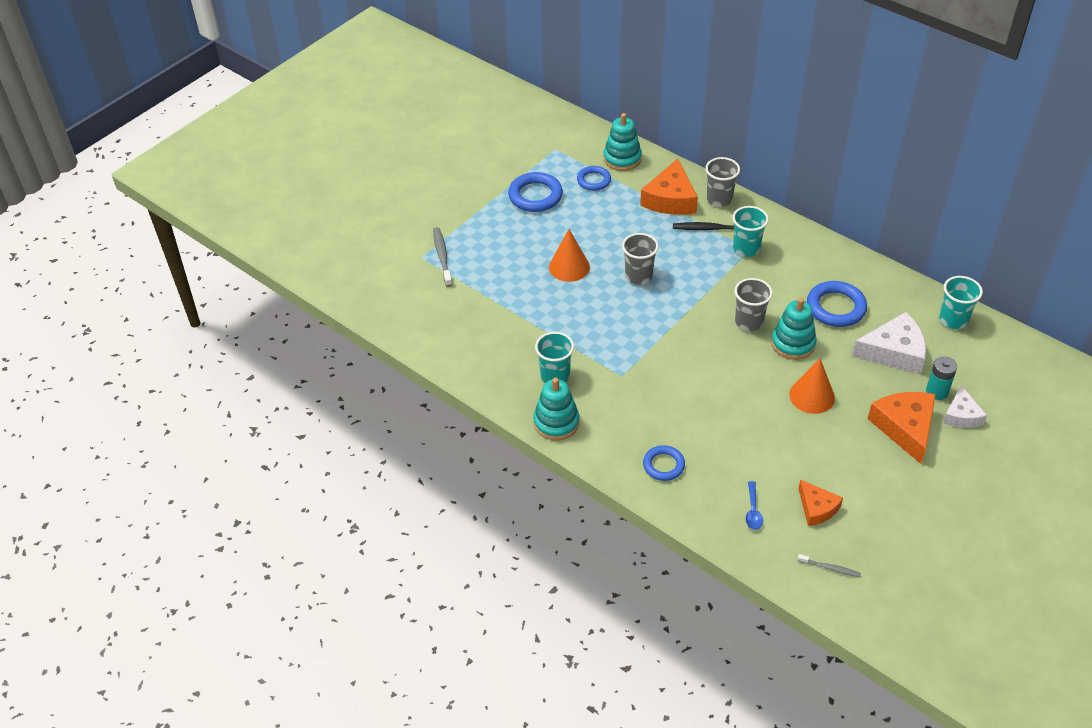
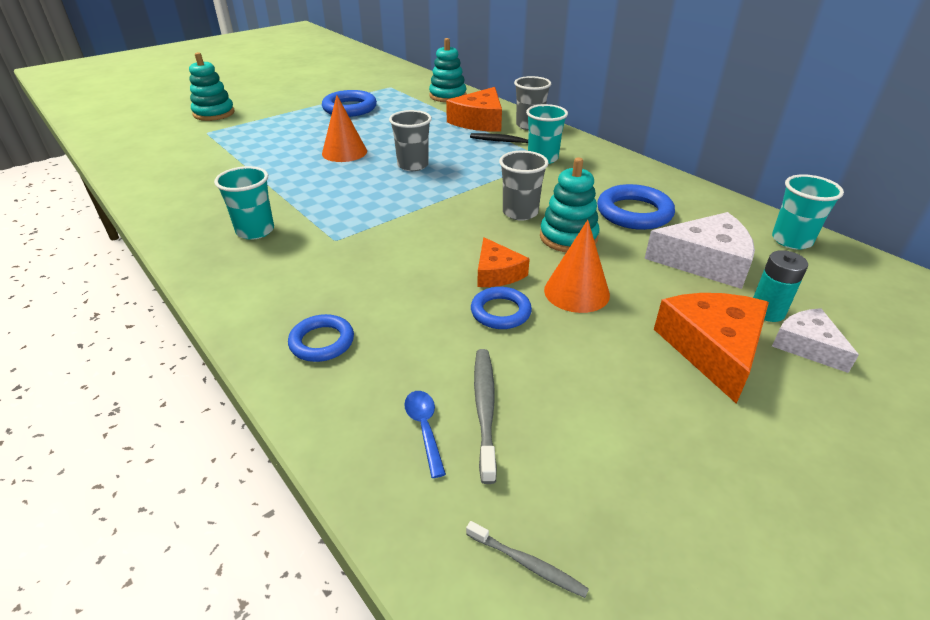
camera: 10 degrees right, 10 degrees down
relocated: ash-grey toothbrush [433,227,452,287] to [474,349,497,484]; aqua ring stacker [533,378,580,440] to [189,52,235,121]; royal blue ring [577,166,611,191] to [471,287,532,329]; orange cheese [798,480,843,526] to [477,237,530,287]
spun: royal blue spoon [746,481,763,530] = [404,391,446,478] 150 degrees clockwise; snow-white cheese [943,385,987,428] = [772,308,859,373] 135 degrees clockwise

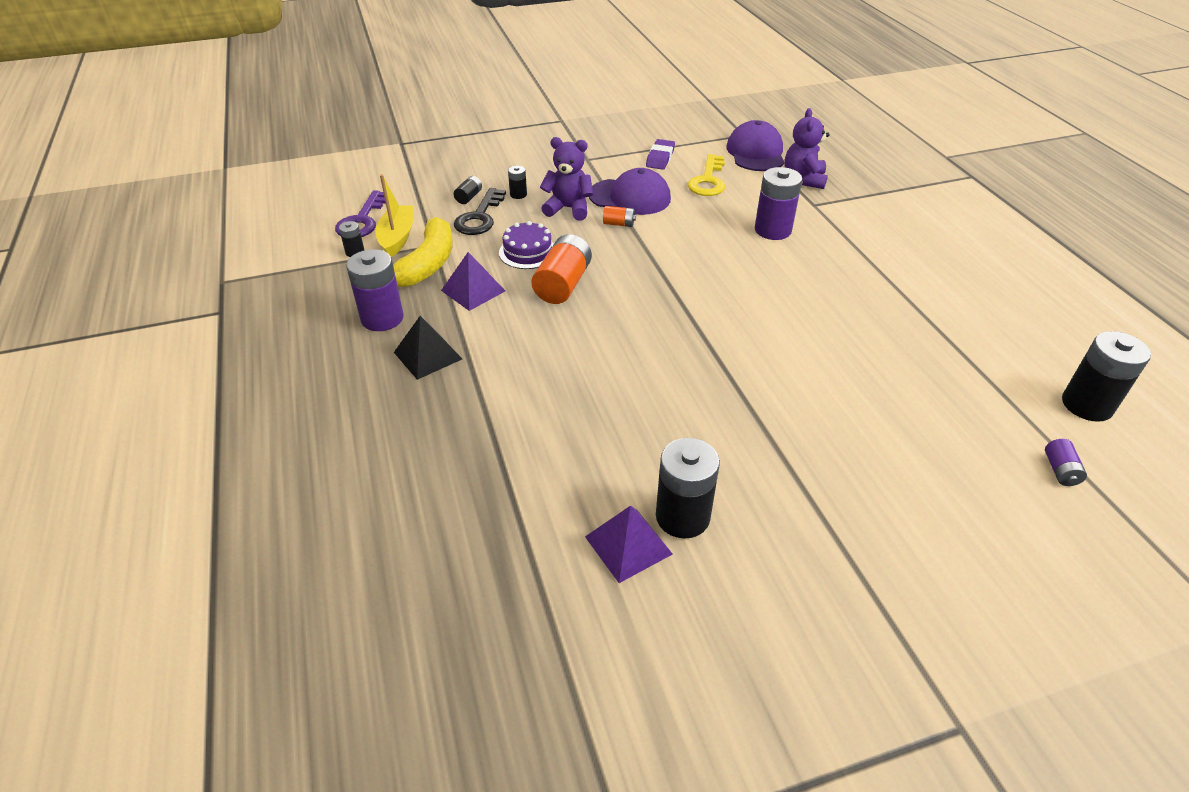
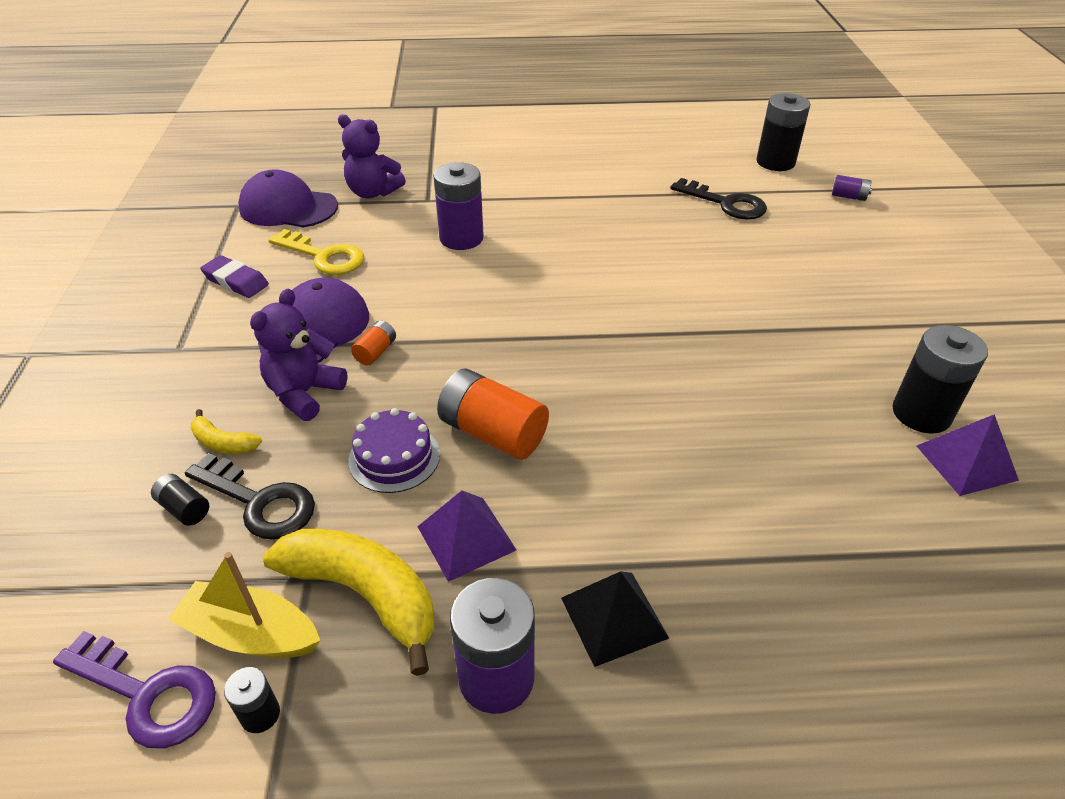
camera: 75 degrees left, 0 degrees up
appeared: jet-black latchkey [670,178,767,219]
exchanged: jet-black battery [508,165,527,199] to yellow banana fruit [191,409,262,454]

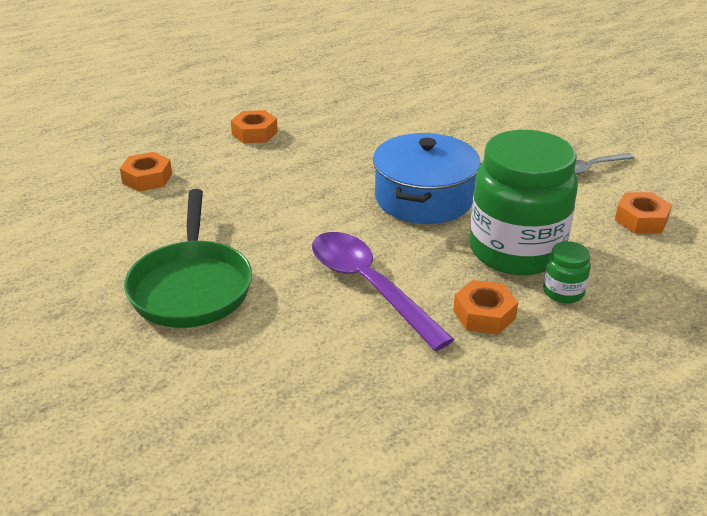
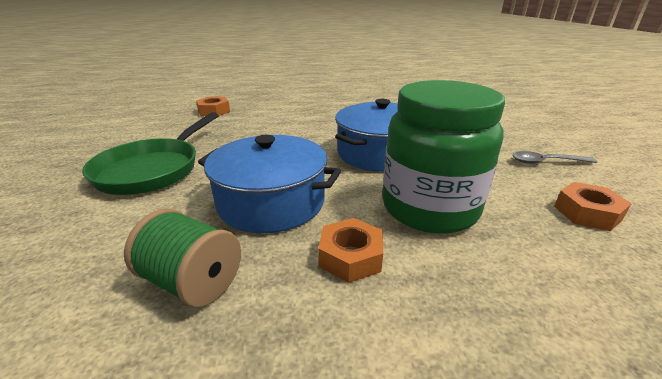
camera: 25 degrees right, 5 degrees down
missing: orange hexagon nut [231,110,278,144]; leaf-green jar [543,241,591,303]
appeared: leaf-green bobbin [124,209,241,307]
exchanged: royal purple spoon [312,232,455,351] to royal blue cooking pot [198,135,341,233]

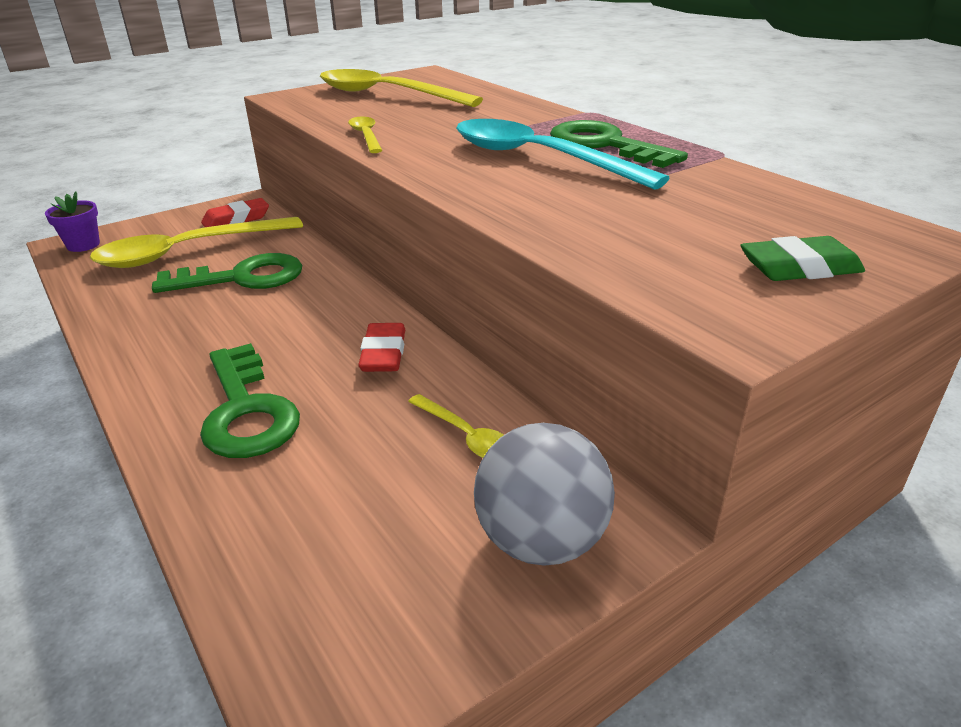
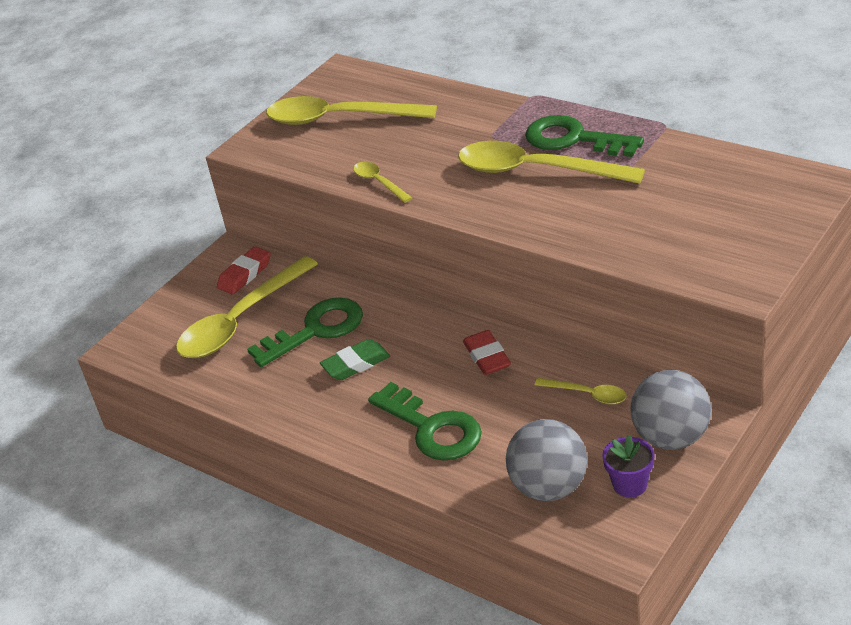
camera: 15 degrees left, 5 degrees up
appeared: ash-grey sphere [506,419,587,501]
relocated: royal purple flower pot [45,191,100,252] to [602,435,655,498]; leaf-green gum eraser [740,236,865,281] to [320,339,390,380]
colour: aqua spoon [456,119,669,190] to yellow spoon [458,141,645,184]

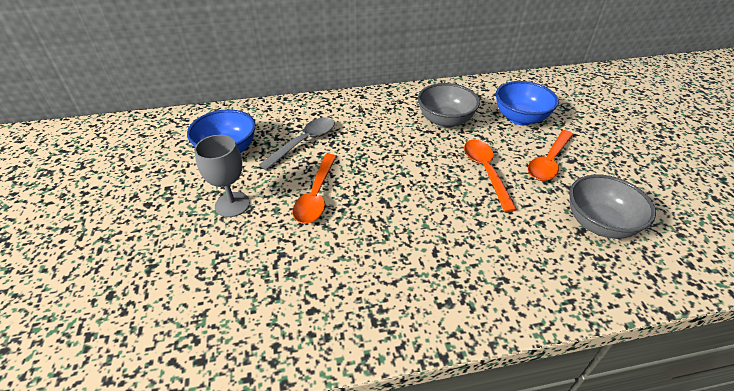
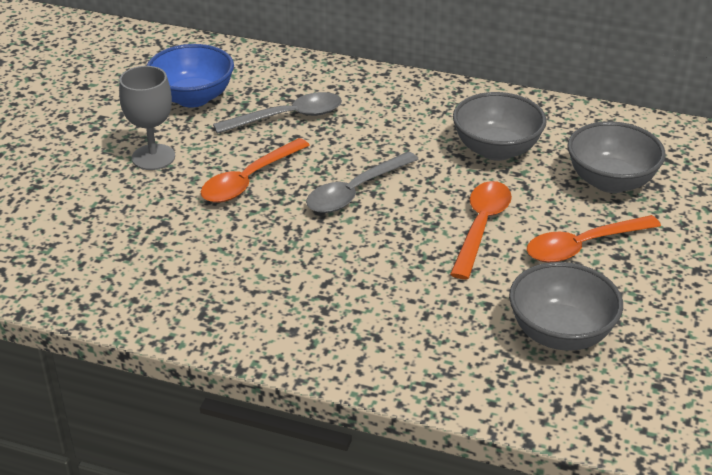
camera: 30 degrees right, 5 degrees down
appeared: ash-grey spoon [306,151,419,213]
colour: royal blue deep dish [496,81,559,125] to ash-grey deep dish [568,121,666,193]

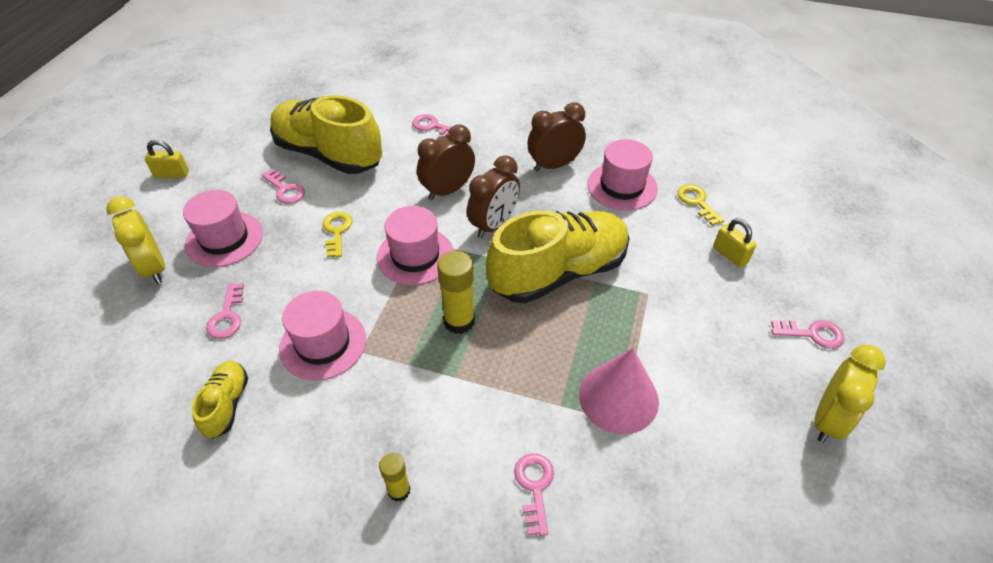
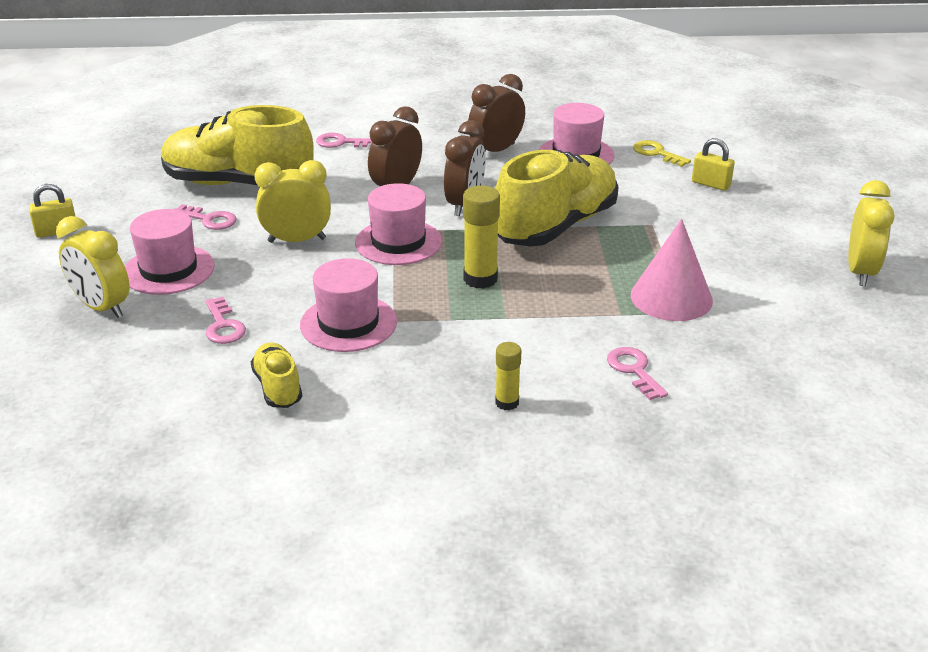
camera: 20 degrees left, 15 degrees down
missing: rose-pink latchkey [771,320,845,349]
exchanged: yellow latchkey [323,212,352,257] to yellow bedside clock [254,160,331,243]

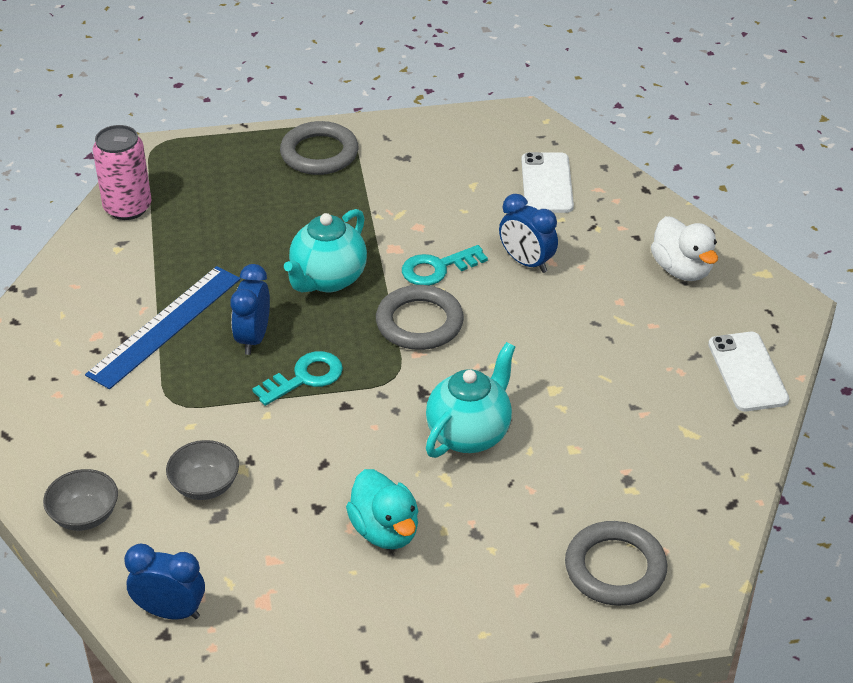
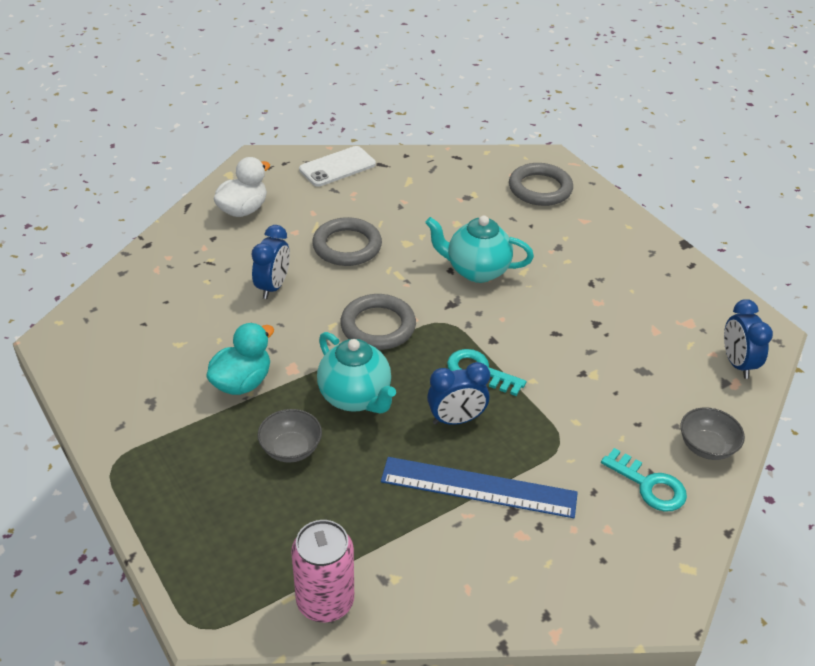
camera: 115 degrees left, 0 degrees up
missing: snow-white phone [521,152,574,213]
relocated: ash-grey deep dish [166,440,239,500] to [257,409,322,463]; ash-grey ring [280,121,358,175] to [312,217,382,266]; aqua duck [346,469,419,549] to [206,323,274,395]; aqua latchkey [402,245,488,285] to [601,448,687,512]
spun: aqua teapot [284,209,367,292] = [317,332,396,414] 45 degrees clockwise

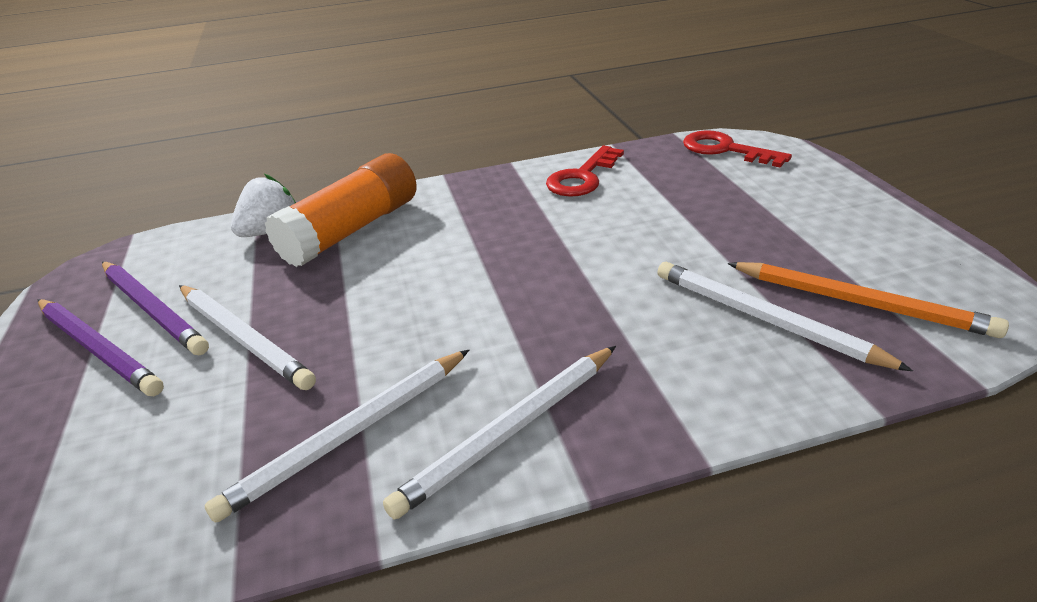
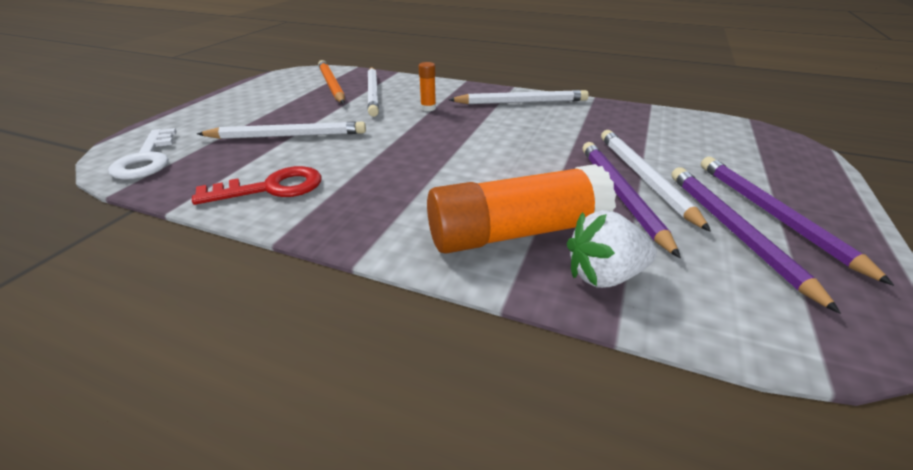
camera: 145 degrees left, 0 degrees up
appeared: orange glue [419,62,436,111]; royal purple wooden pencil [582,142,681,258]
relocated: snow-white wooden pencil [205,350,469,523] to [197,122,366,139]
colour: crimson latchkey [683,130,792,167] to snow-white latchkey [108,128,177,179]

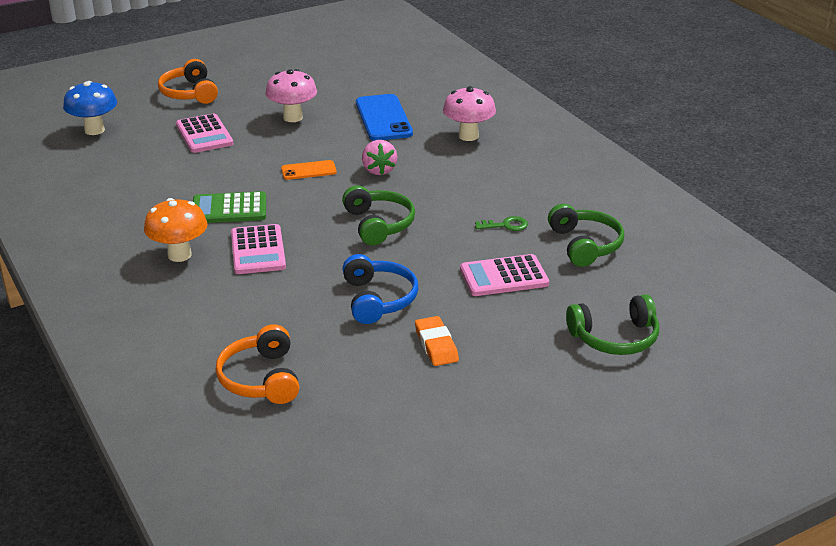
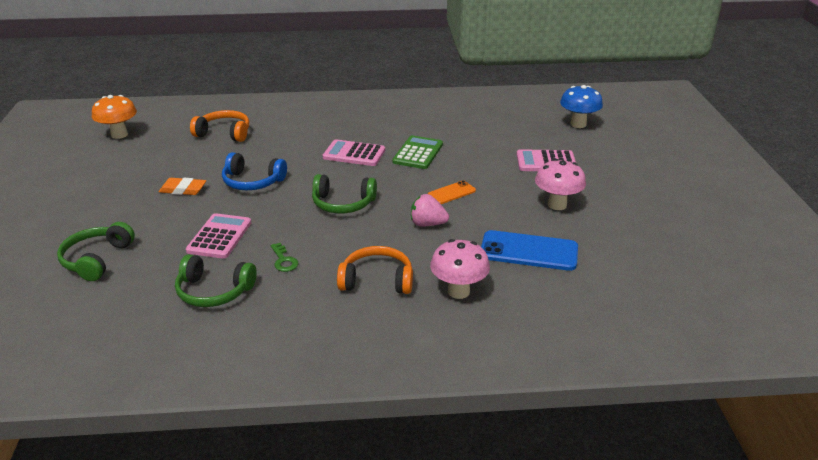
camera: 115 degrees right, 0 degrees up
relocated: orange mushroom [144,198,208,262] to [92,95,137,139]; orange headphones [158,59,218,104] to [337,246,413,294]
spun: orange phone [281,160,337,180] = [428,180,476,204] 45 degrees clockwise; leaf-green latchkey [475,216,528,231] = [271,243,298,272] 45 degrees counterclockwise

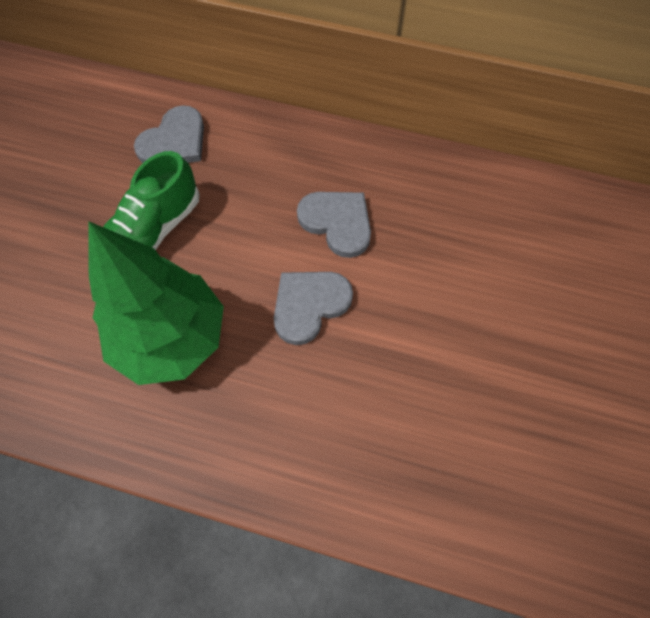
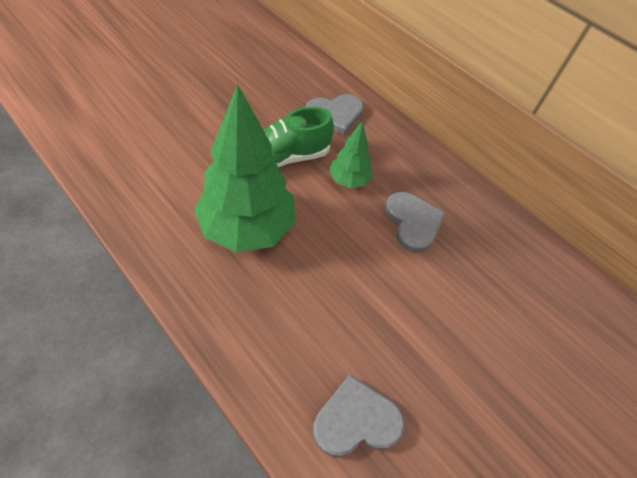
camera: 25 degrees right, 10 degrees down
appeared: leaf-green fir tree [329,121,373,188]
relocated: ash-grey love heart [274,272,353,345] to [313,374,405,457]

